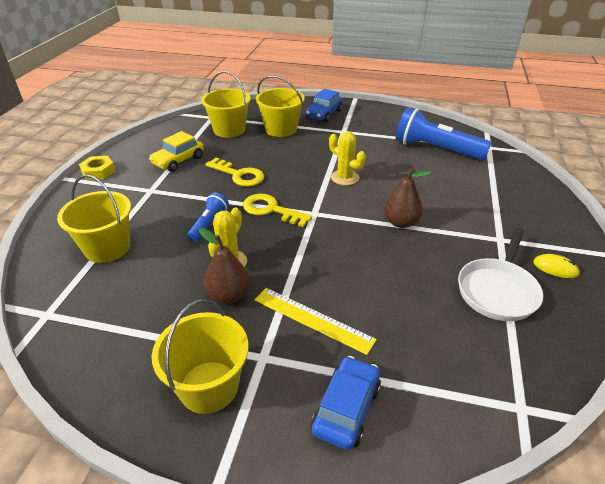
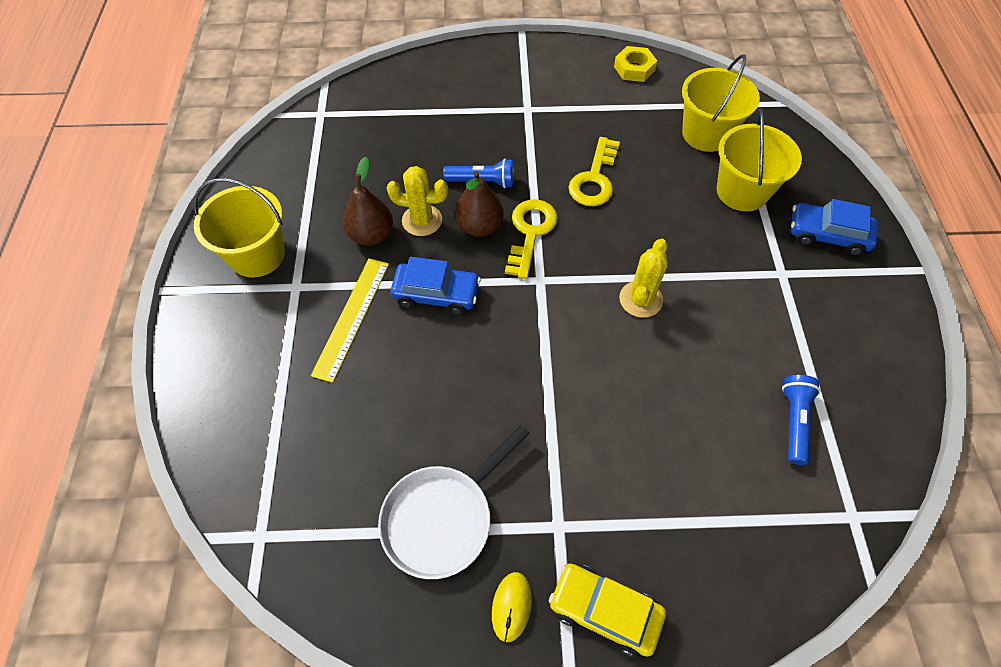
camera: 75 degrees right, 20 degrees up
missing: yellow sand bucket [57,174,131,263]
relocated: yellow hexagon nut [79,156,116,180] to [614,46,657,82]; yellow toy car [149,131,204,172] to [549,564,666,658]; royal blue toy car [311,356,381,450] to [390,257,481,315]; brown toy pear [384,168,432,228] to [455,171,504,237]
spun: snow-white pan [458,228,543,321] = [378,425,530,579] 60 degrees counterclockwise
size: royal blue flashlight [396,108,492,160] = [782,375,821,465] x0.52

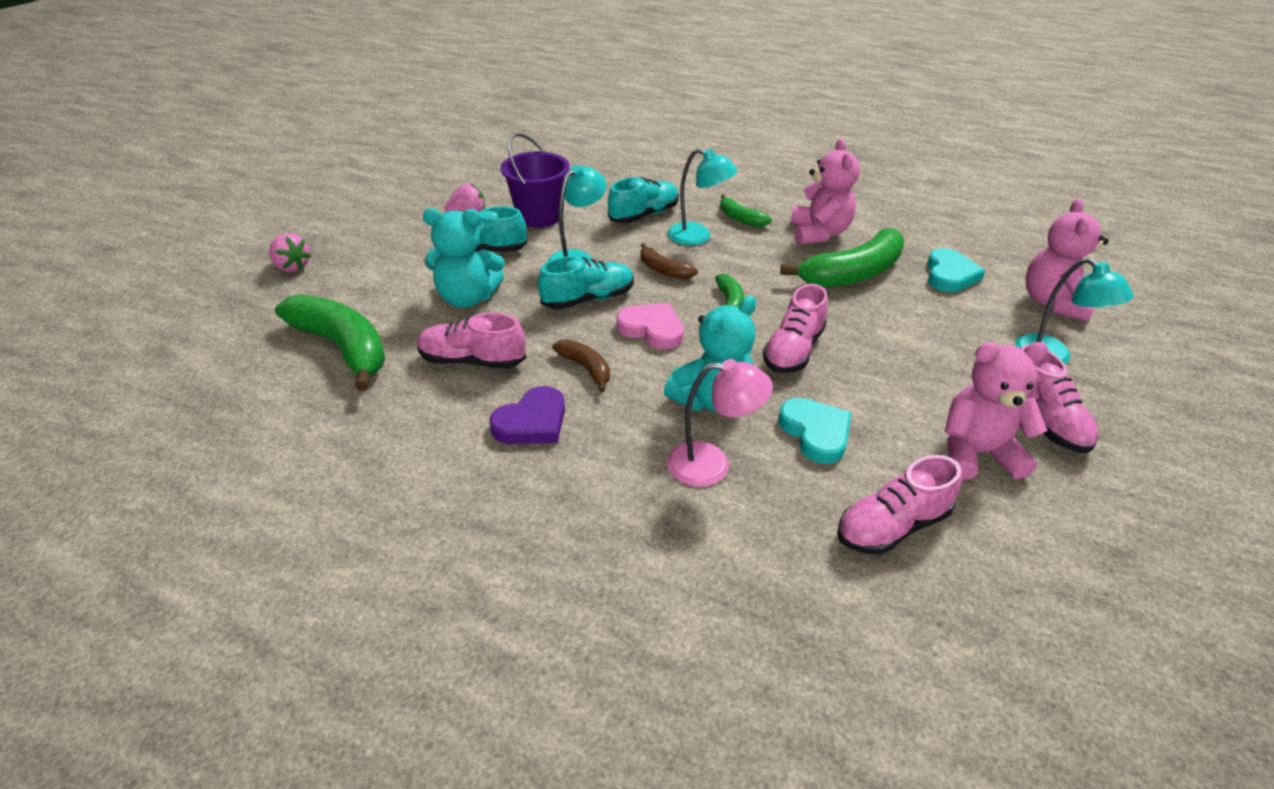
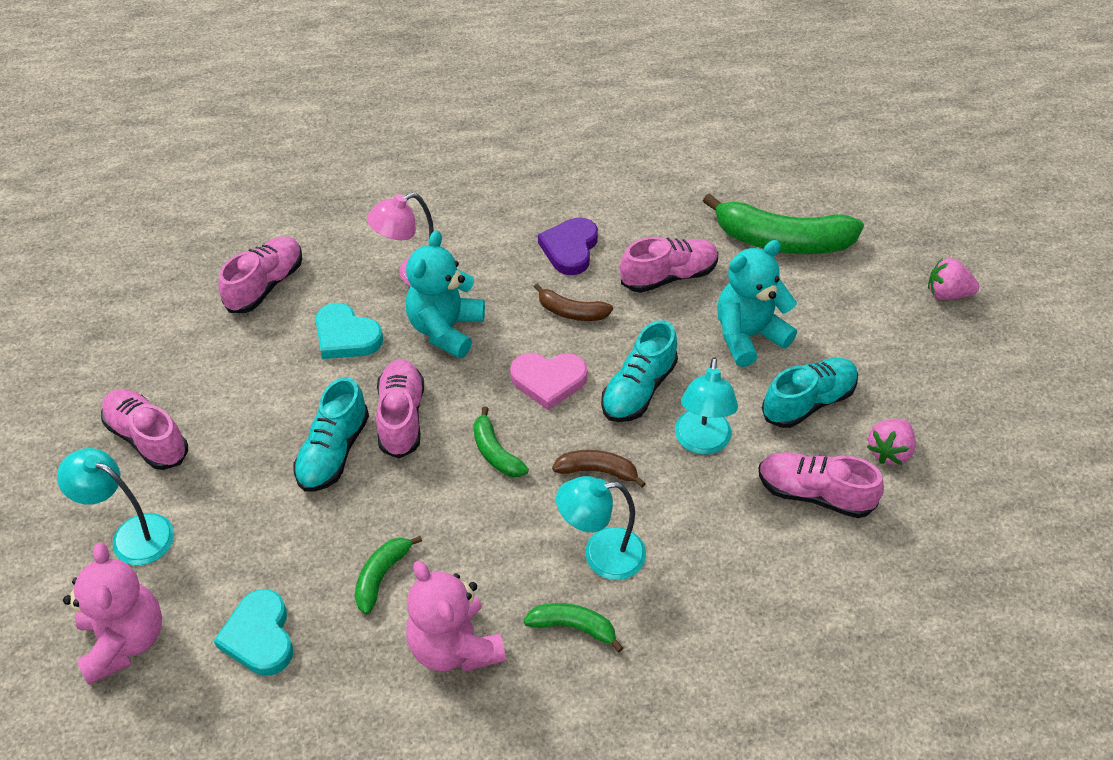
camera: 150 degrees right, 10 degrees up
missing: rose-pink teddy [944,342,1049,480]
relocated: aqua lace-up shoe [608,177,679,224] to [294,377,369,492]
exchanged: royal purple sand bucket [501,133,570,228] to rose-pink lace-up shoe [759,452,884,518]
size: leaf-green banana fruit [780,228,905,287] = [355,536,422,614] x0.50

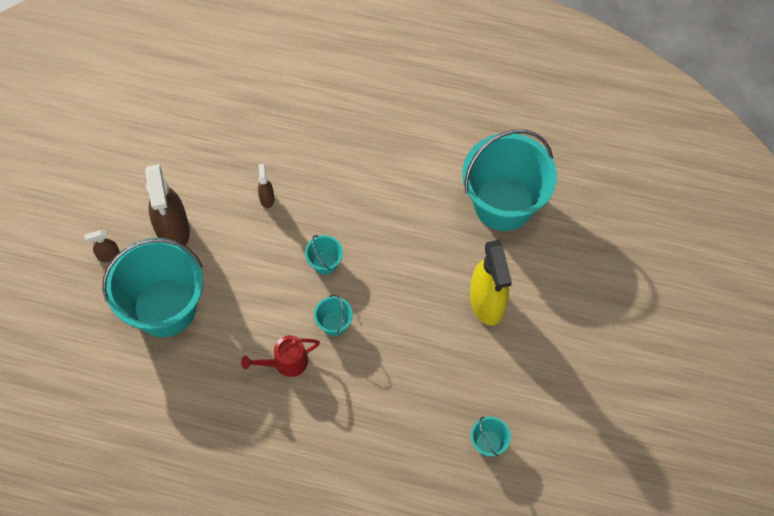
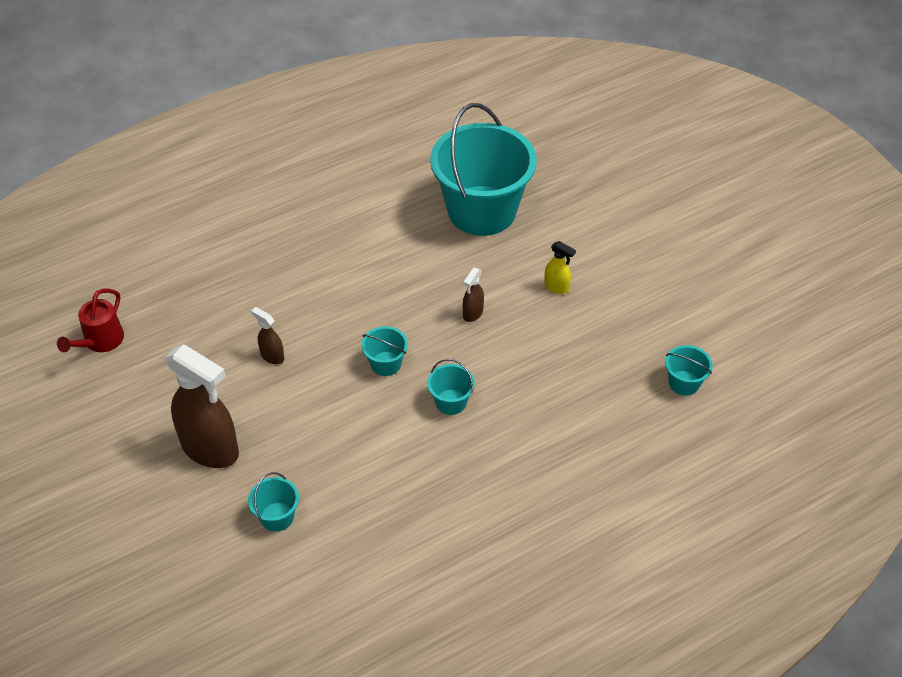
camera: 45 degrees left, 15 degrees down
relocated: brown sprayer [84,230,120,262] to [463,268,484,322]; crimson sprinkling can [241,335,320,377] to [57,289,124,352]
size: aqua sand bucket [102,238,203,337] = [248,472,299,532] x0.40; yellow sprayer [470,240,512,326] = [544,241,576,294] x0.45

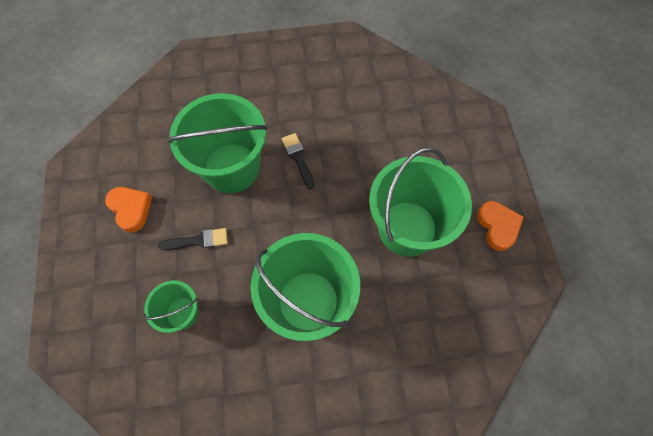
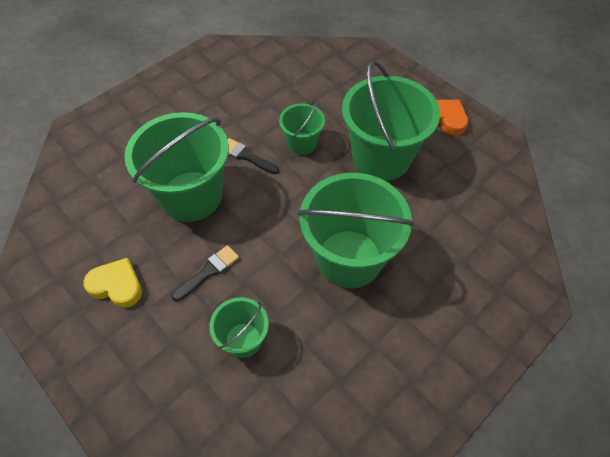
camera: 35 degrees left, 10 degrees down
appeared: leaf-green sand bucket [279,100,325,155]
colour: orange love heart [105,187,152,232] to yellow love heart [83,258,142,308]

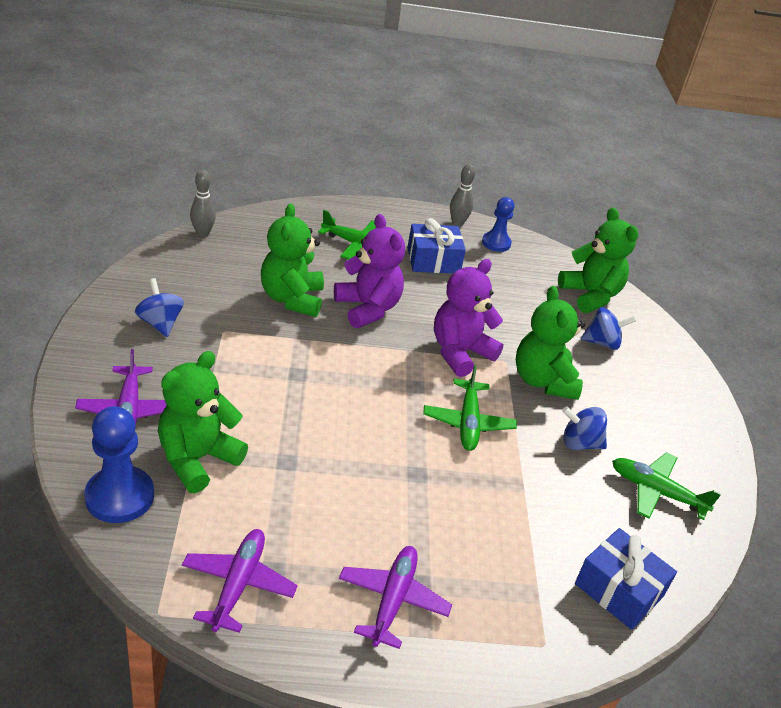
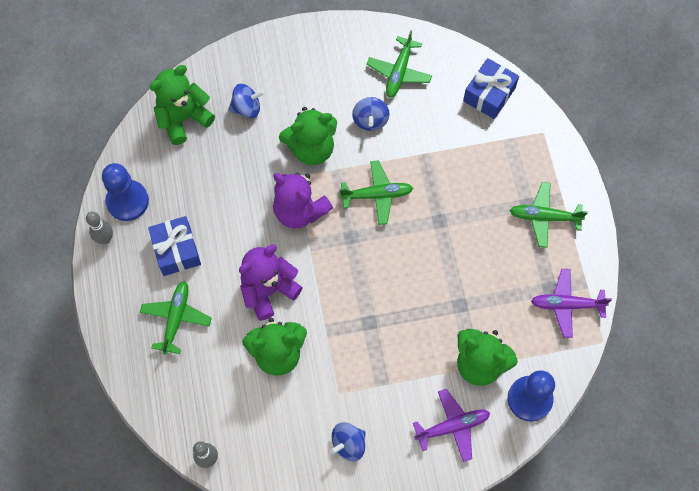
camera: 95 degrees left, 30 degrees up
colour: royal purple aeroplane [339,546,452,649] to leaf-green aeroplane [510,182,588,248]
spun: royal blue whirligig [581,307,636,350] = [229,84,265,118] 90 degrees clockwise
size: royal blue chess pawn [482,197,515,252] = [102,163,149,221] x1.52

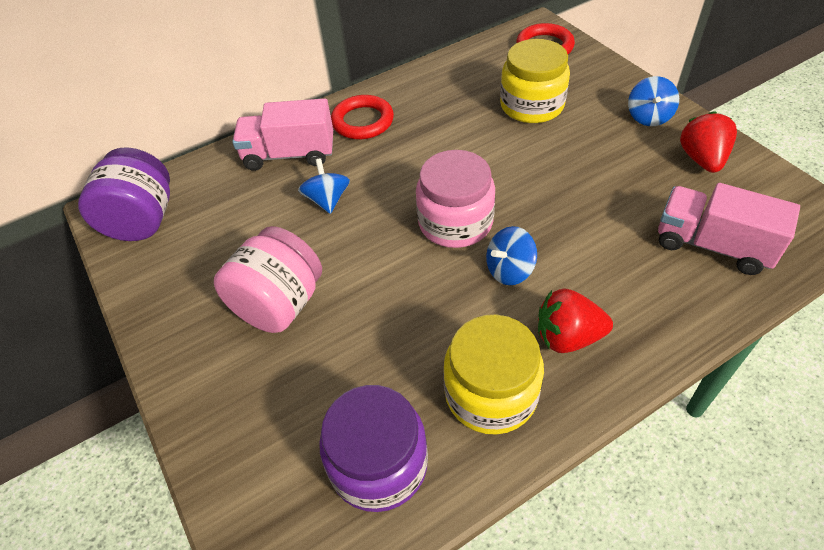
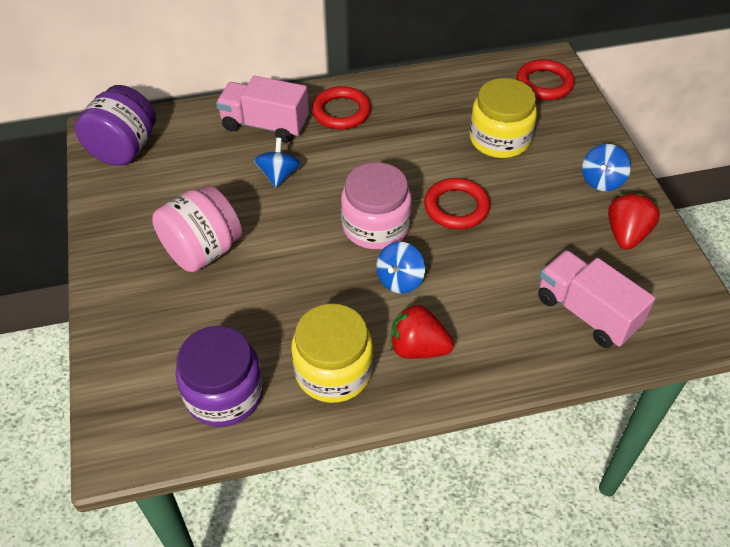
camera: 15 degrees right, 0 degrees up
appeared: crimson ring [424,178,490,229]
spun: royal blue whirligig [486,226,537,285] = [376,242,425,294] 45 degrees counterclockwise

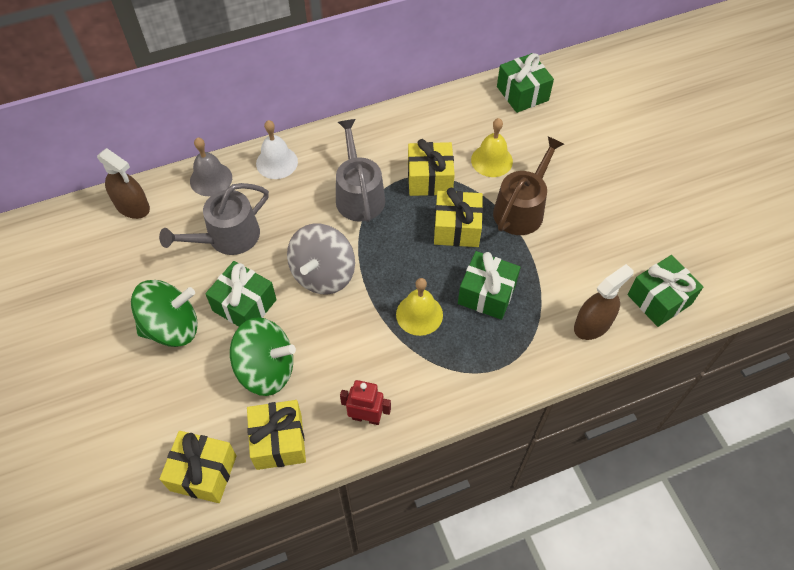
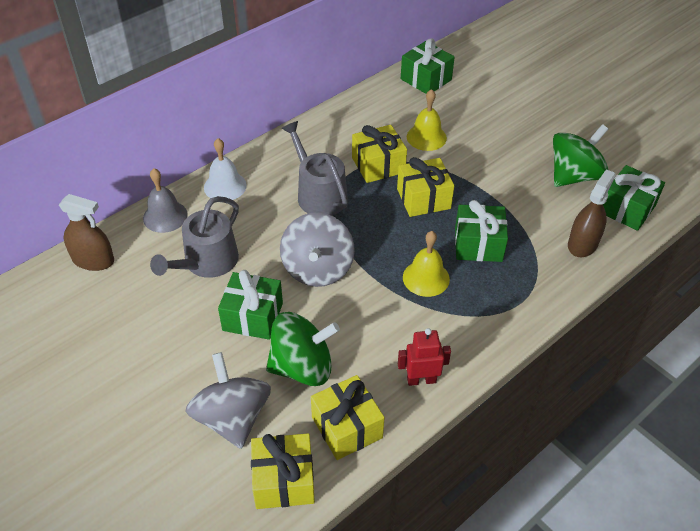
camera: 20 degrees left, 10 degrees down
missing: brown sprinkling can [493,136,564,235]
appeared: ash-grey whirligig [186,352,271,449]
relocated: leaf-green whirligig [131,280,198,347] to [553,124,609,187]

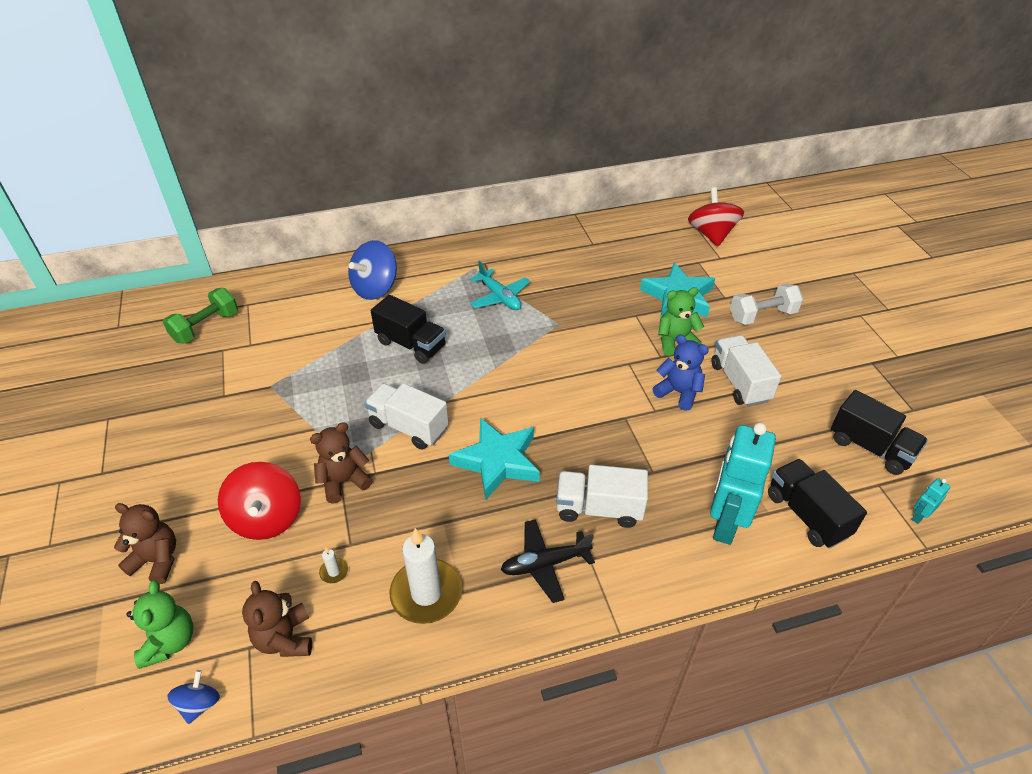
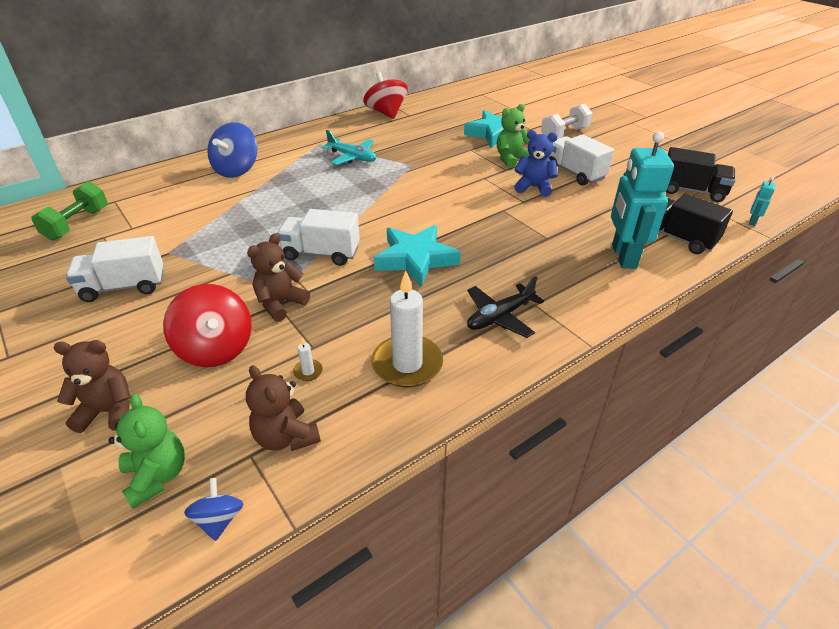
camera: 20 degrees left, 5 degrees down
missing: jet-black lorry [371,295,446,364]
relocated: snow-white lorry [556,465,648,528] to [66,236,164,302]; crimson whirligig [688,187,744,246] to [363,71,408,119]

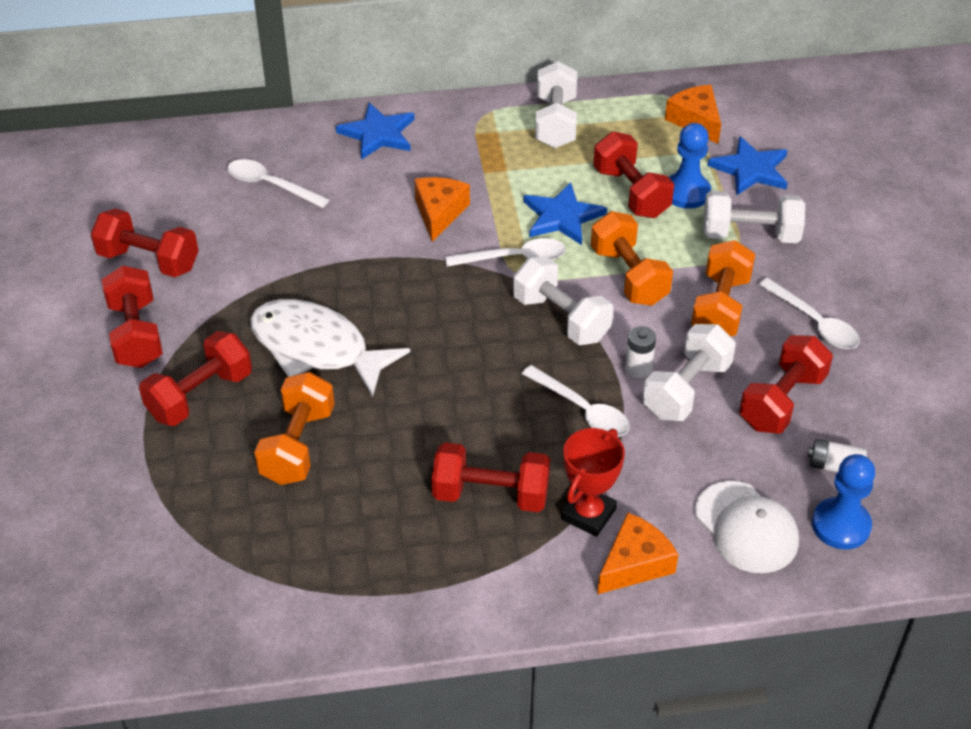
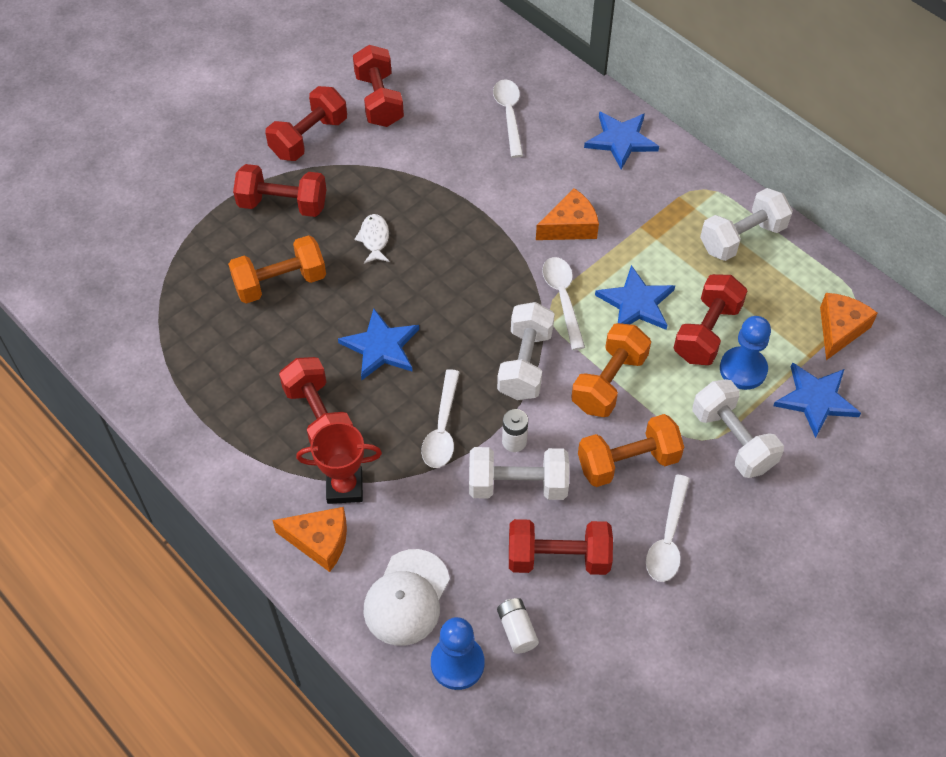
camera: 55 degrees right, 10 degrees up
appeared: royal blue star shape [338,309,419,380]
spun: snow-white spoon [445,238,566,267] = [542,257,585,350] 150 degrees counterclockwise
size: snow-white fish figure [250,299,410,397] = [354,214,389,264] x0.44

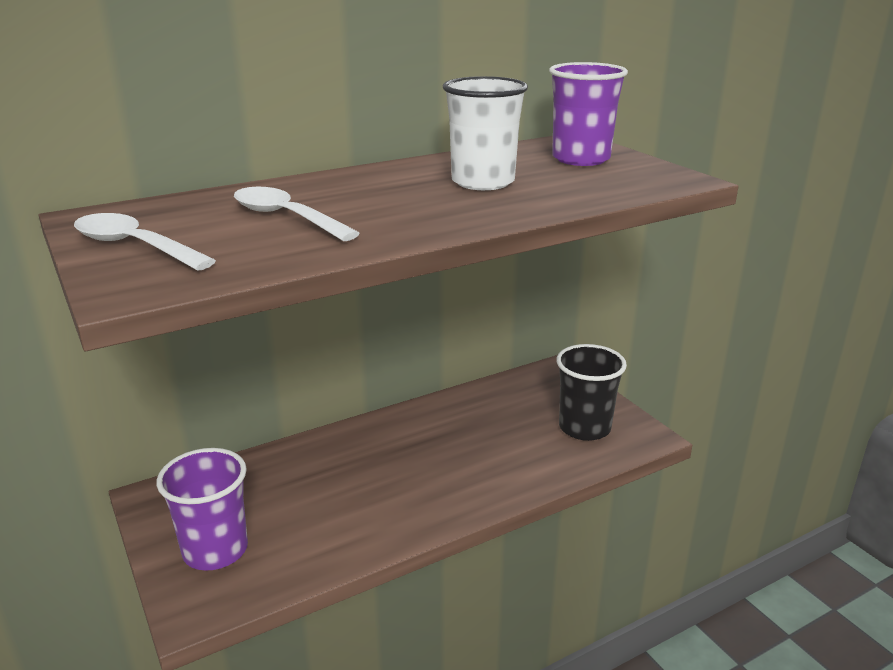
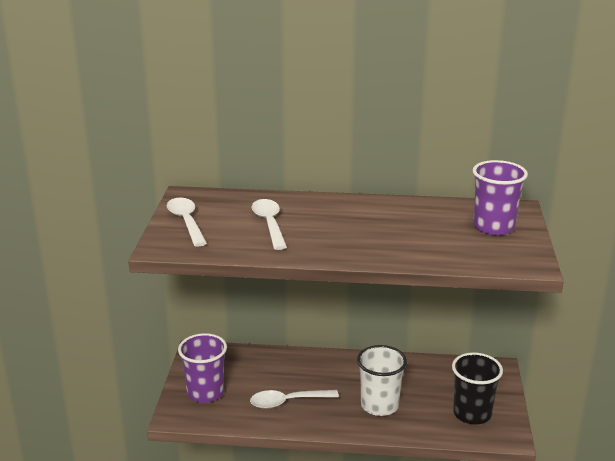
camera: 35 degrees right, 0 degrees up
appeared: snow-white spoon [250,390,339,409]
relocated: snow-white cup [443,76,528,190] to [357,345,407,416]

